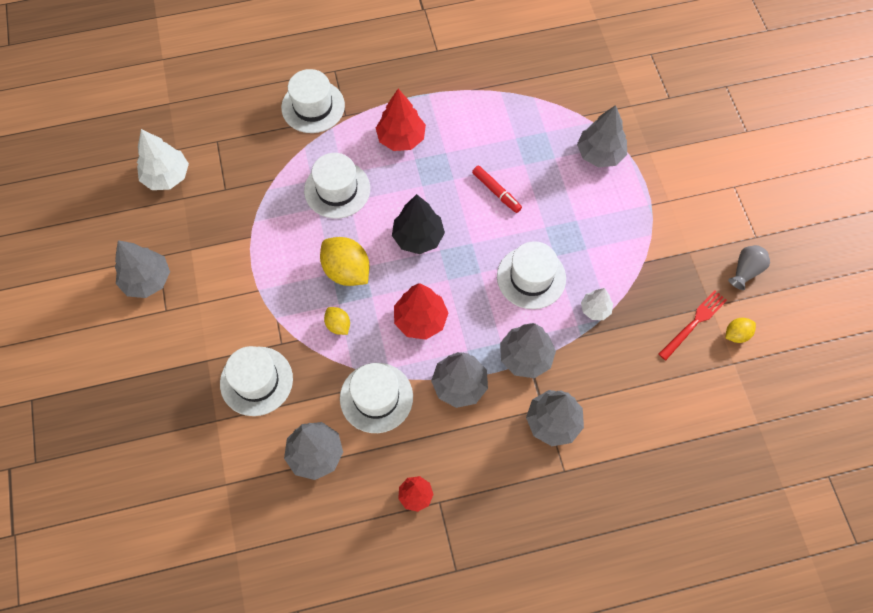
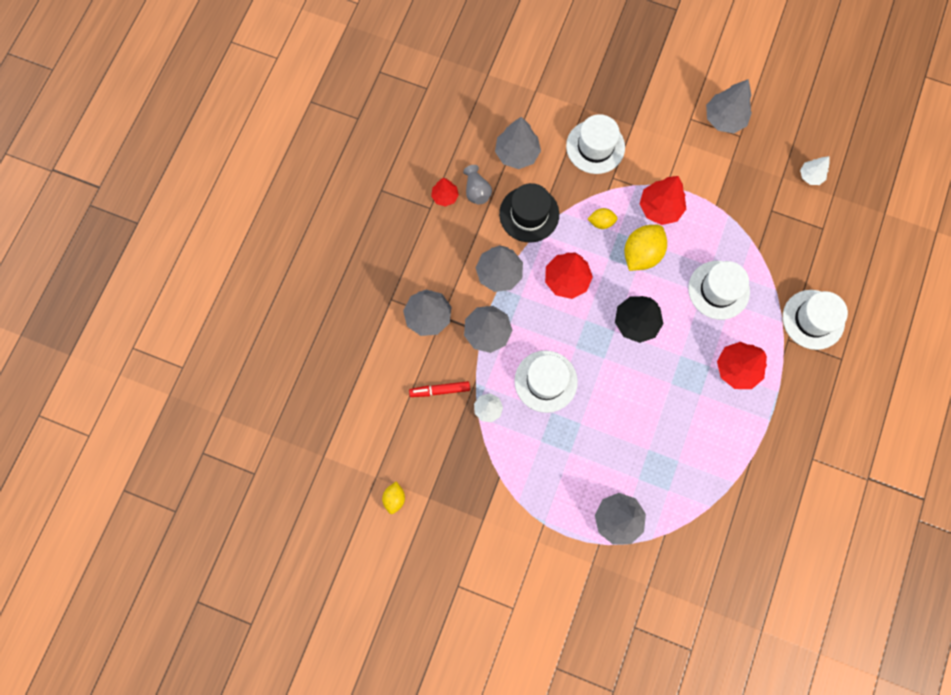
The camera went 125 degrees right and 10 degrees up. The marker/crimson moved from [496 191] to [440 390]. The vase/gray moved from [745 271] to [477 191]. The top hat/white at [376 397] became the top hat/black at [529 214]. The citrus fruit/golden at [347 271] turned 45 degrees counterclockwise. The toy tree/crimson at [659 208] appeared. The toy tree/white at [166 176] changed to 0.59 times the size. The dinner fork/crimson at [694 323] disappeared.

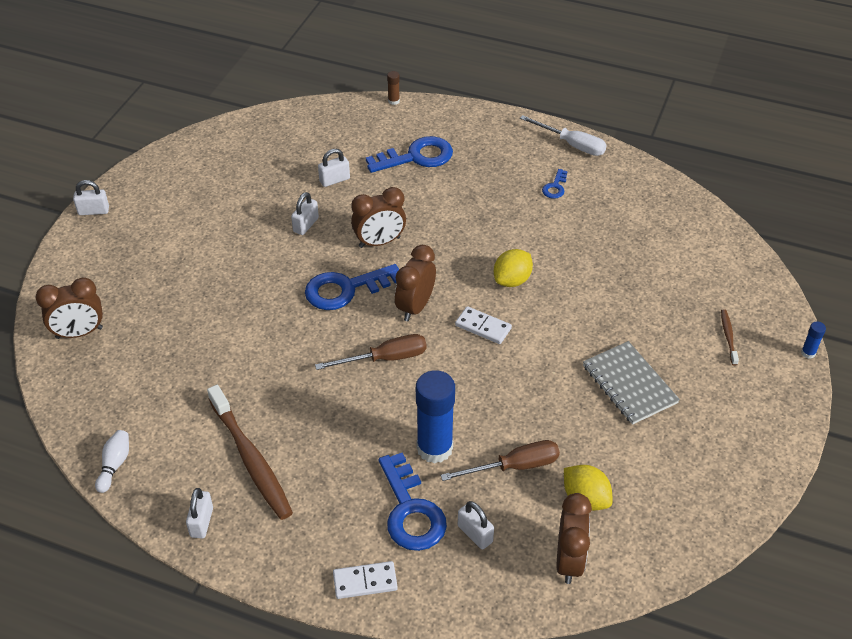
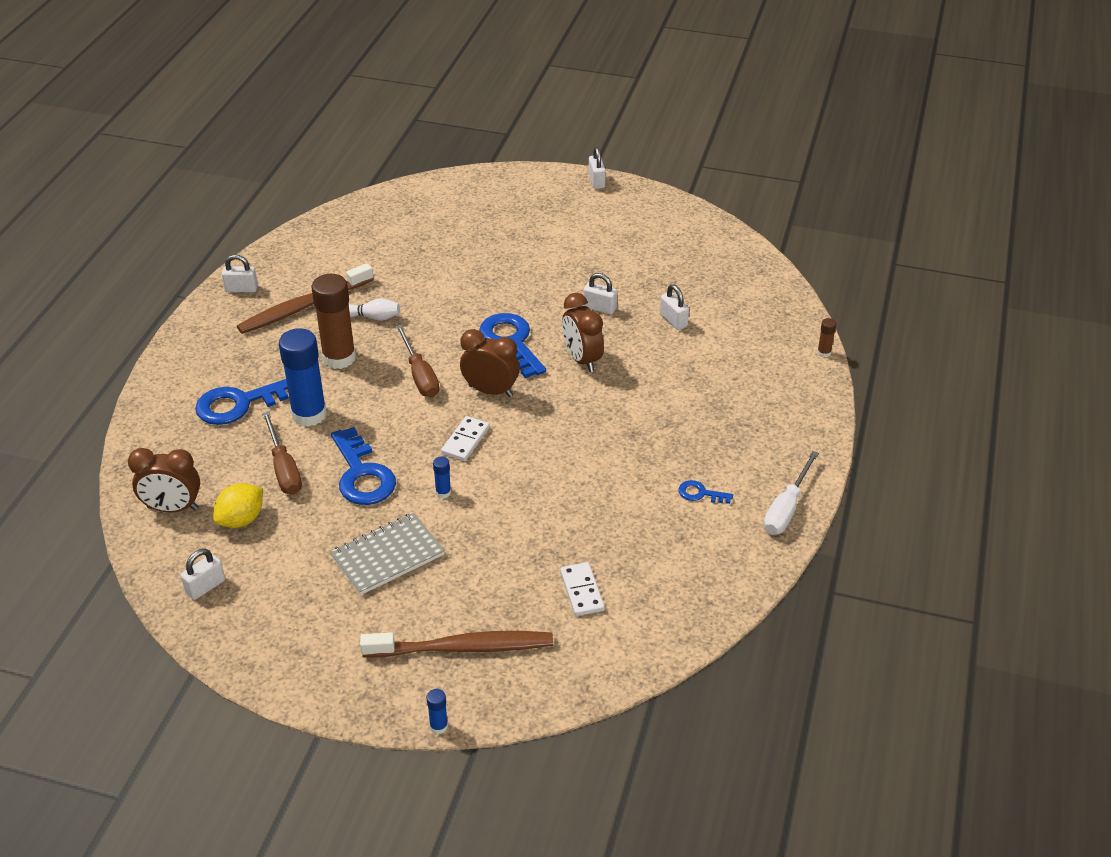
The camera went 85 degrees right and 5 degrees down. The small lock/white moved from [475 534] to [205 587]. The glue/dark brown at [339 358] appeared. The latchkey/royal blue moved from [416 157] to [362 474]. The tenpin/white moved from [114 465] to [374 317]. The tooth brush/dark brown at [728 337] changed to 2.19 times the size. The glue/royal blue at [443 492] appeared. The domino piece/white moved from [365 582] to [581 591]. The clock/dark brown at [79 333] disappeared. The citrus fruit/golden at [512 280] disappeared.

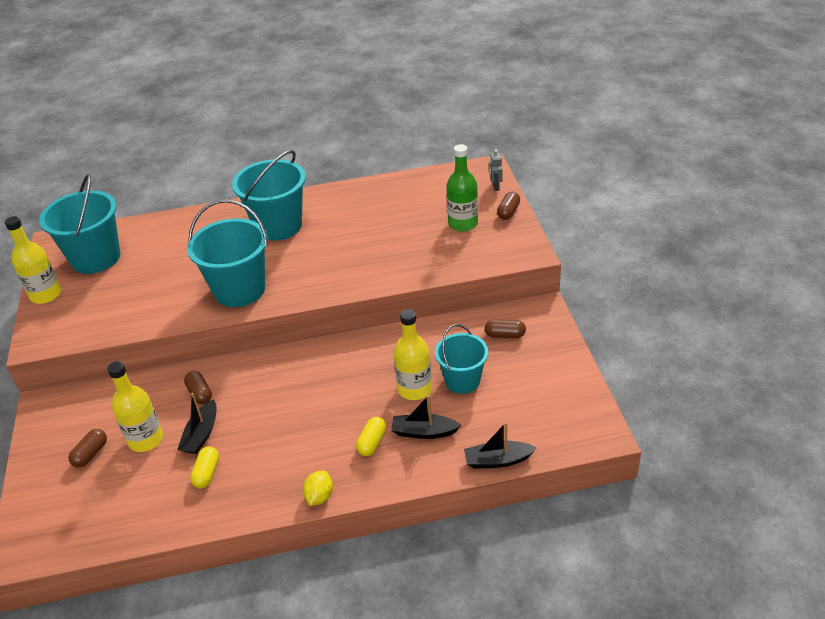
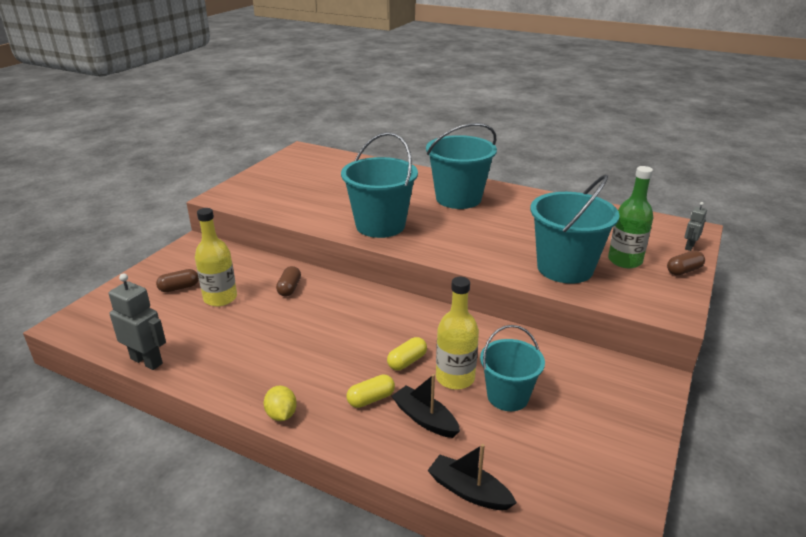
The camera went 35 degrees right and 10 degrees down. The toy robot/gray at [147 361] appeared. The citrus fruit/golden at [319 496] turned 75 degrees counterclockwise. The capsule/golden moved from [207 473] to [407 361]. The bucket/teal moved from [96 258] to [565 268]. The bottle/golden at [45 295] disappeared. The sailboat/black at [201 434] disappeared. The capsule/dark brown at [505 335] disappeared.

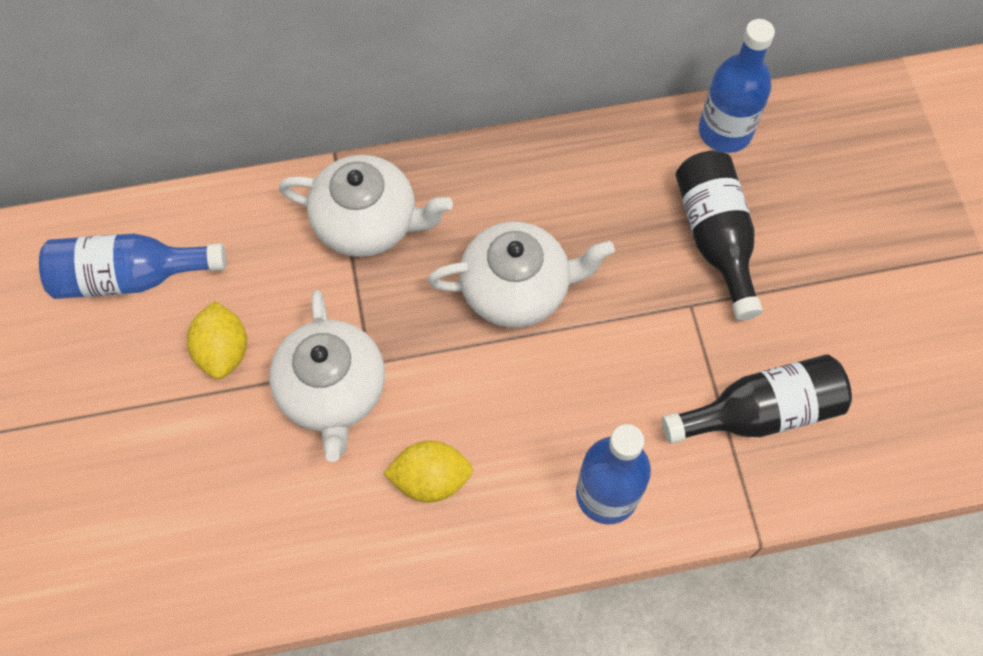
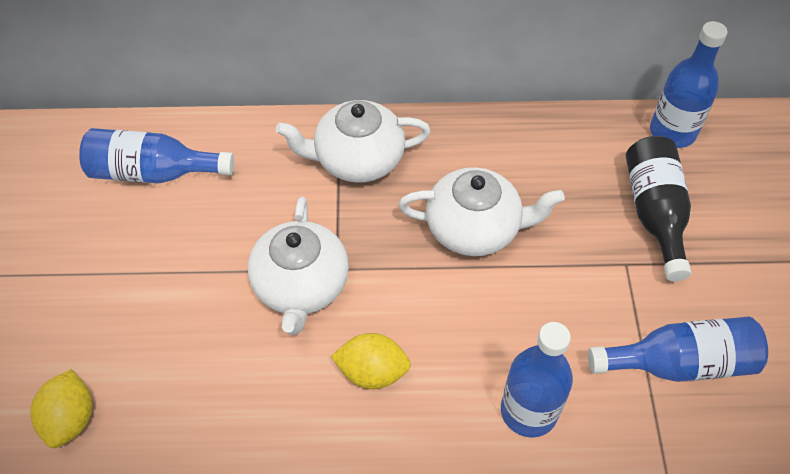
The camera went 10 degrees right and 10 degrees down. The citrus fruit/golden moved from [223 351] to [71 419]. The tea pot/white at [368 222] turned 150 degrees clockwise. The bottle/black at [760 412] became the bottle/royal blue at [679 363].

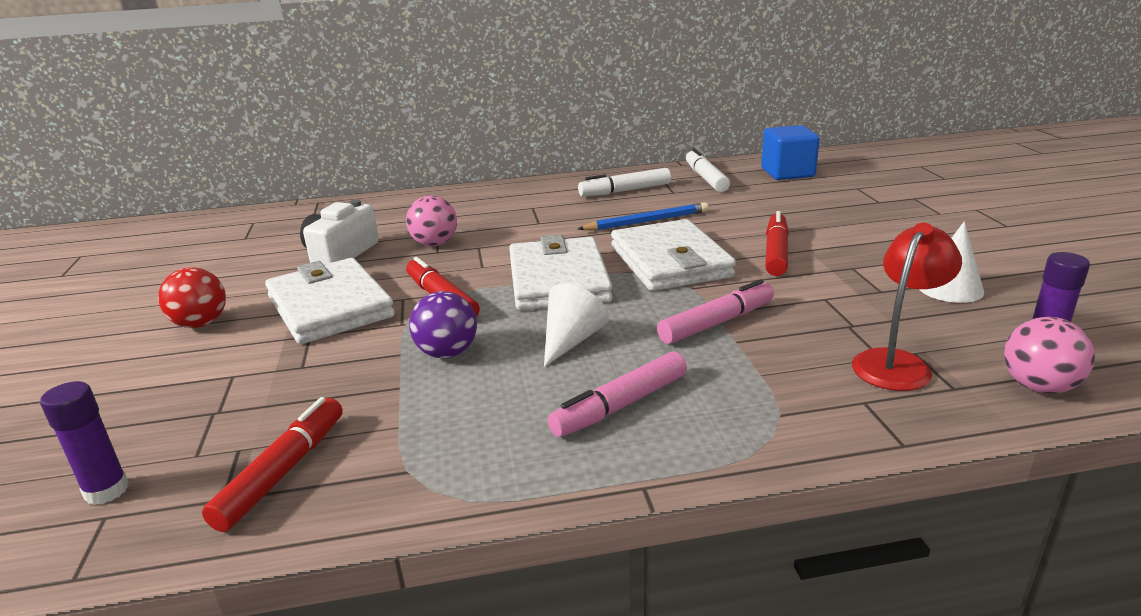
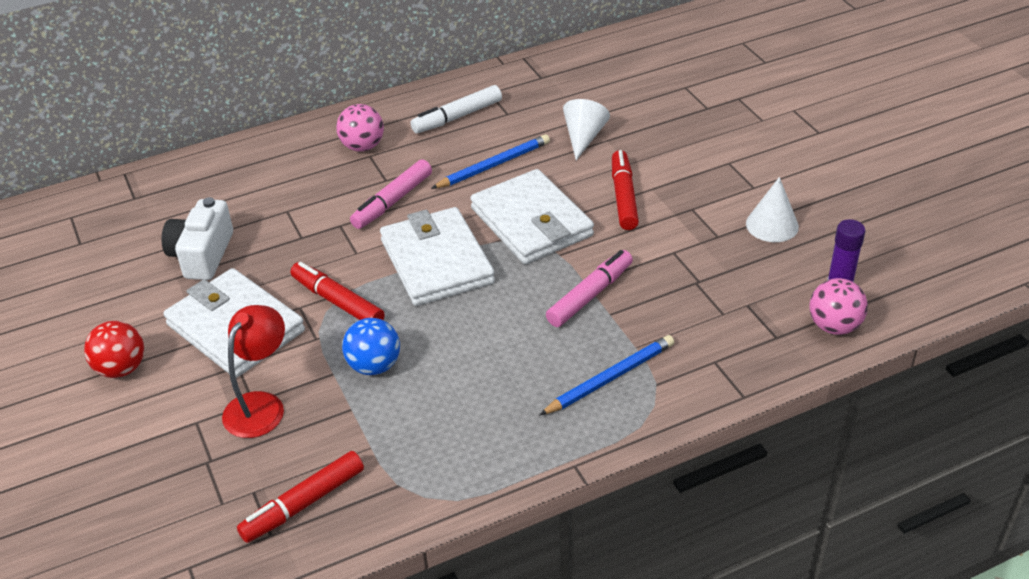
The camera went 15 degrees left and 15 degrees up. The reading lamp/crimson moved from [896 363] to [261 405]. The marker/crimson at [283 472] turned 135 degrees counterclockwise. The play ball/rose-pink moved from [434 244] to [362 146]. The play ball/purple at [447 353] became the play ball/royal blue at [374 366]. The marker/rose-pink moved from [620 405] to [392 201]. The wooden pencil/royal blue at [610 378] appeared. The solid cone/white moved from [571 340] to [583 137]. The glue/purple at [106 491] disappeared. The marker/white at [706 178] disappeared. The cube/royal blue at [787 173] disappeared.

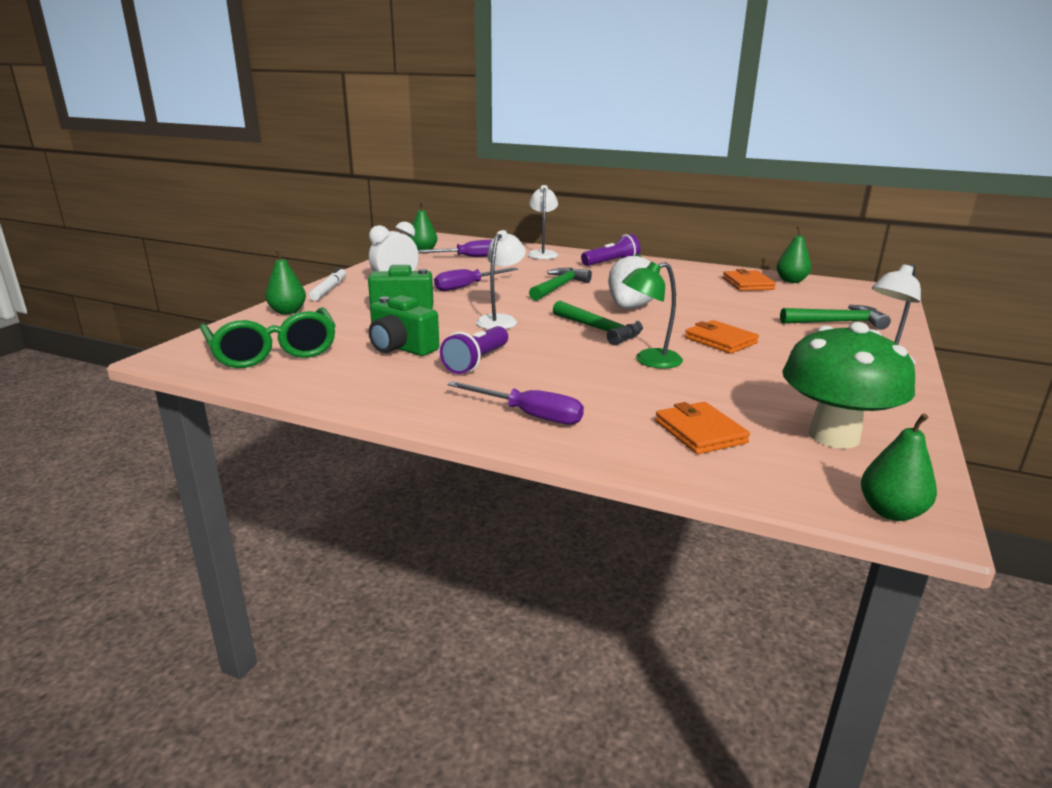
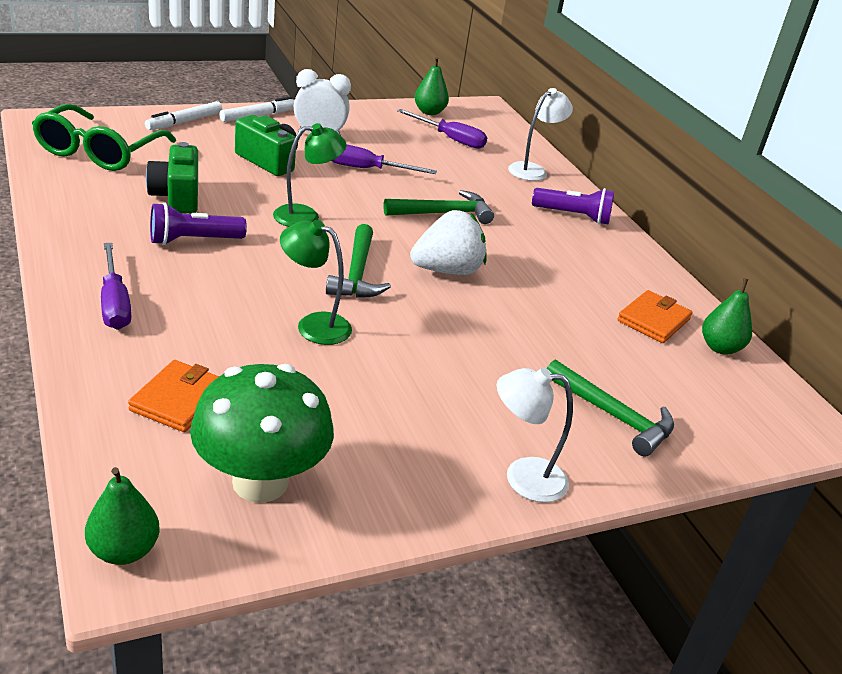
The camera went 40 degrees right and 10 degrees up. The toy pear/leaf-green at [287 312] was replaced by the marker/white at [184 122]. The reading lamp/white at [500 320] became the reading lamp/leaf-green at [306 216]. The wallet/orange at [720 340] disappeared.

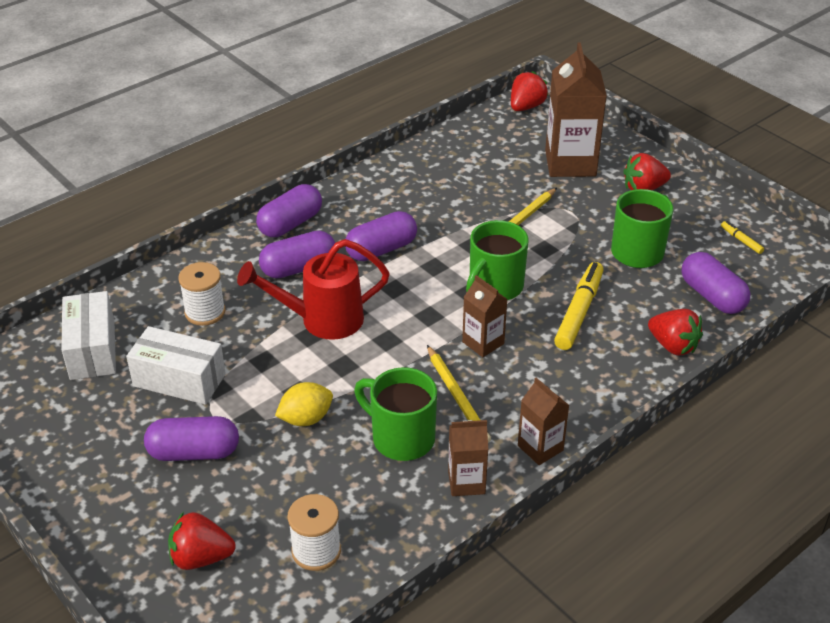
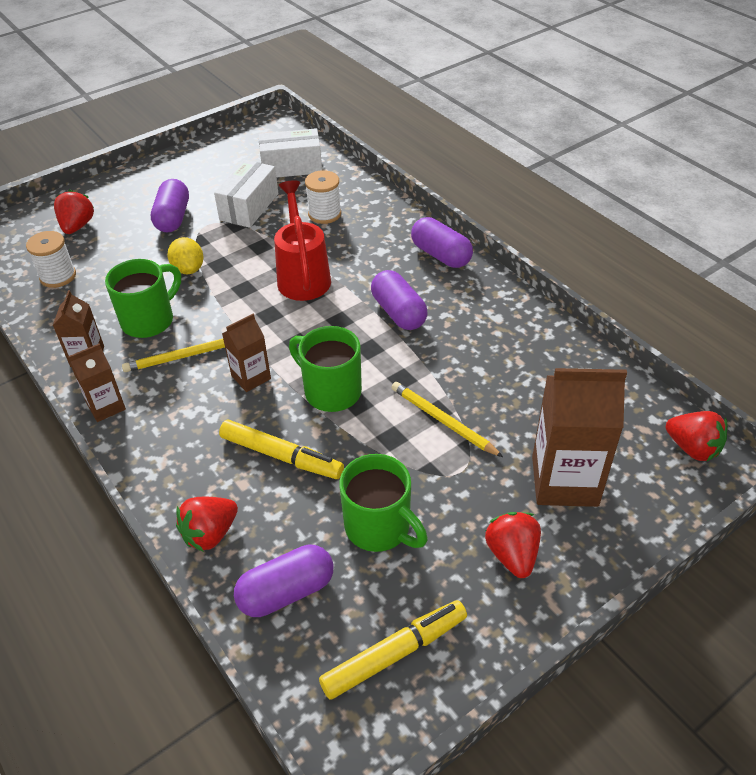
The camera went 95 degrees right and 5 degrees up. The marker/golden at [741 240] changed to 2.17 times the size. The capsule/purple at [299 268] disappeared.

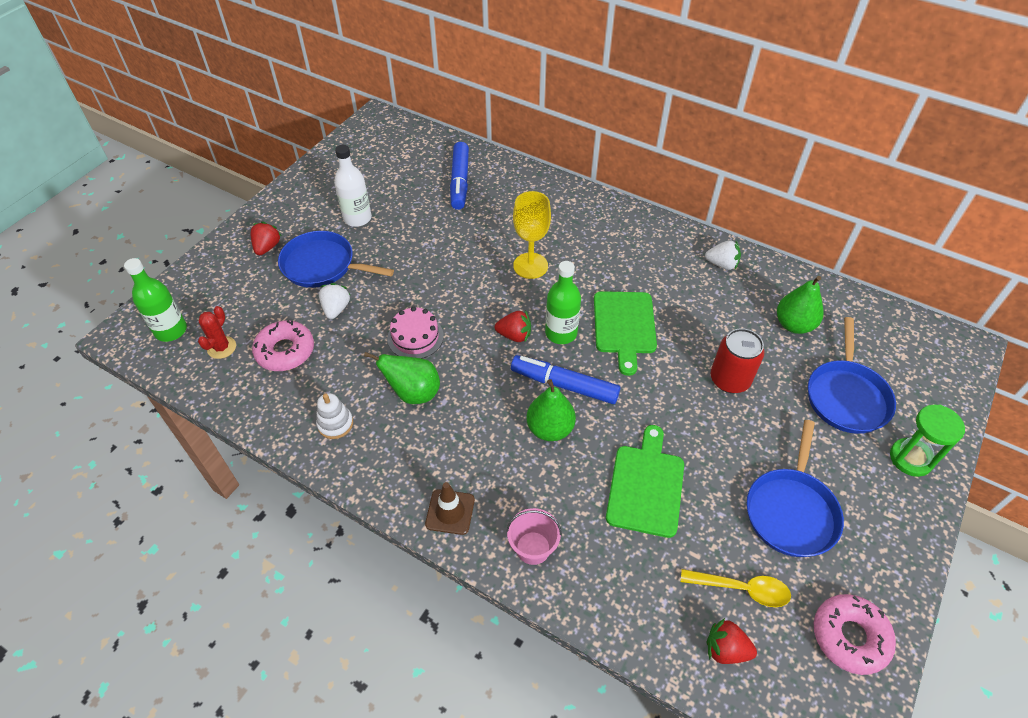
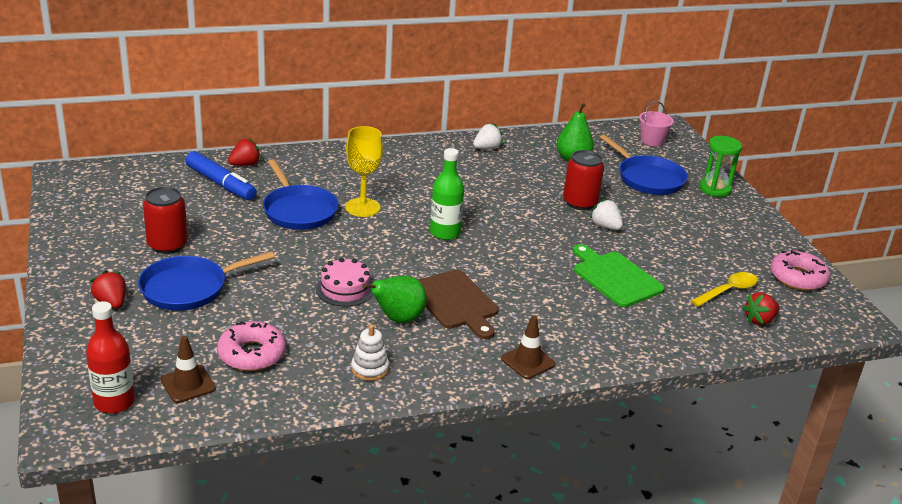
The camera went 50 degrees left and 20 degrees down. The bottle/leaf-green at [171 330] became the bottle/crimson at [114 402]. The bottle/white at [357 218] was replaced by the can/crimson at [167 245]. The cactus/crimson at [222 347] was replaced by the road cone/dark brown at [188 384]. The berry/crimson moved from [514 335] to [245 164]. The pan/royal blue moved from [791 511] to [299 211]. The chopping board/dark brown at [455 302] appeared. The berry/white moved from [336 309] to [605 226]. The bucket/rose-pink moved from [533 548] to [652 140]. The marker/royal blue at [564 385] disappeared. The toy pear/leaf-green at [550 429] disappeared. The chopping board/leaf-green at [624 326] disappeared.

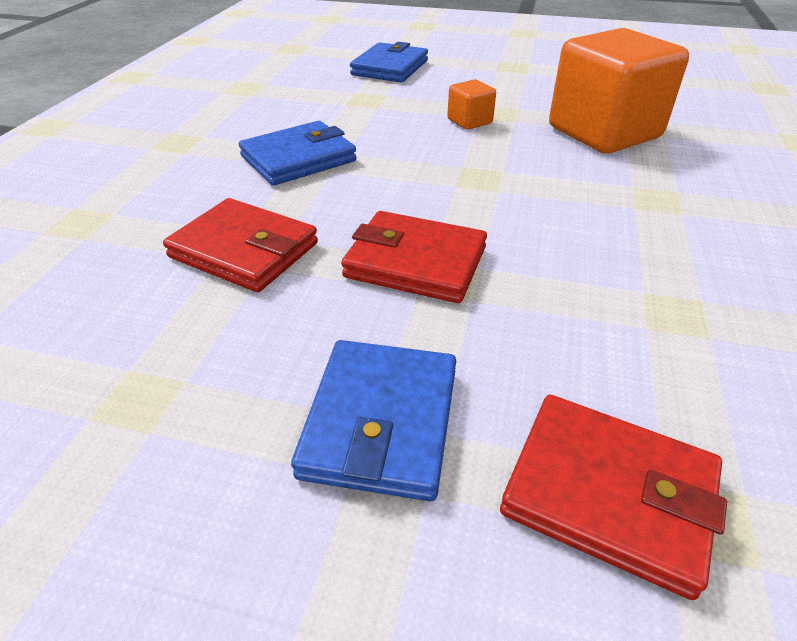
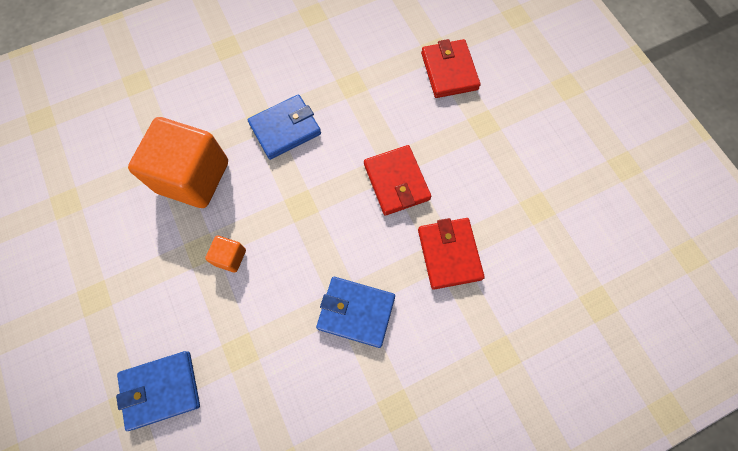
The camera went 130 degrees left and 30 degrees up. The wallet/royal blue moved from [380 422] to [285 129].

